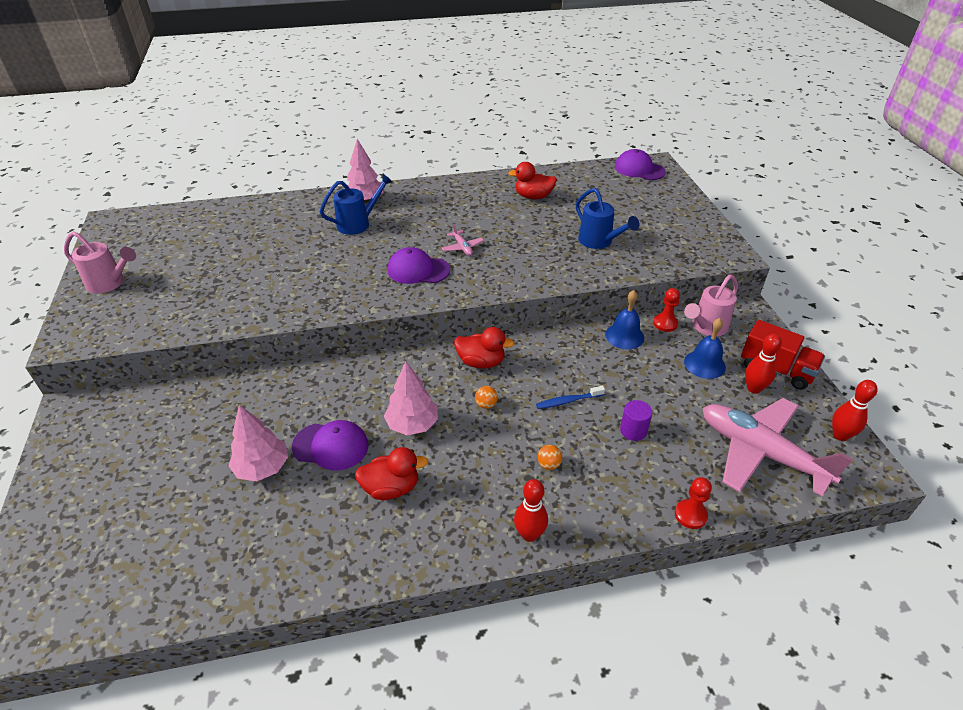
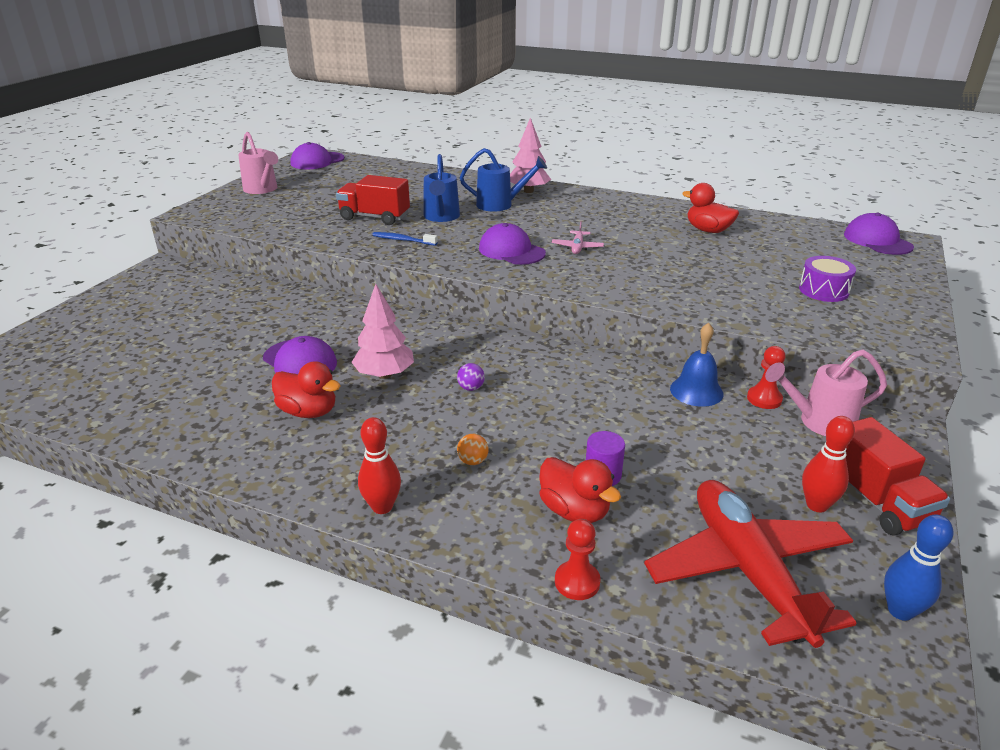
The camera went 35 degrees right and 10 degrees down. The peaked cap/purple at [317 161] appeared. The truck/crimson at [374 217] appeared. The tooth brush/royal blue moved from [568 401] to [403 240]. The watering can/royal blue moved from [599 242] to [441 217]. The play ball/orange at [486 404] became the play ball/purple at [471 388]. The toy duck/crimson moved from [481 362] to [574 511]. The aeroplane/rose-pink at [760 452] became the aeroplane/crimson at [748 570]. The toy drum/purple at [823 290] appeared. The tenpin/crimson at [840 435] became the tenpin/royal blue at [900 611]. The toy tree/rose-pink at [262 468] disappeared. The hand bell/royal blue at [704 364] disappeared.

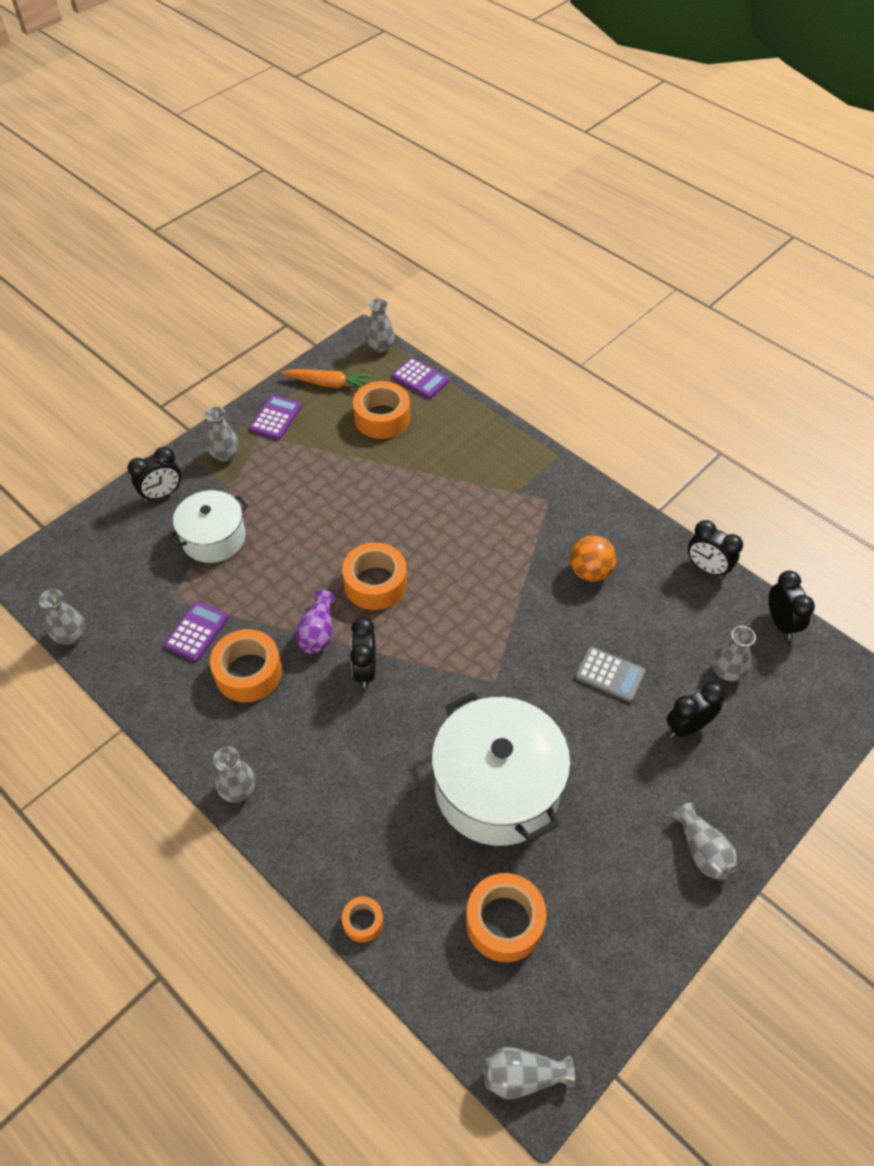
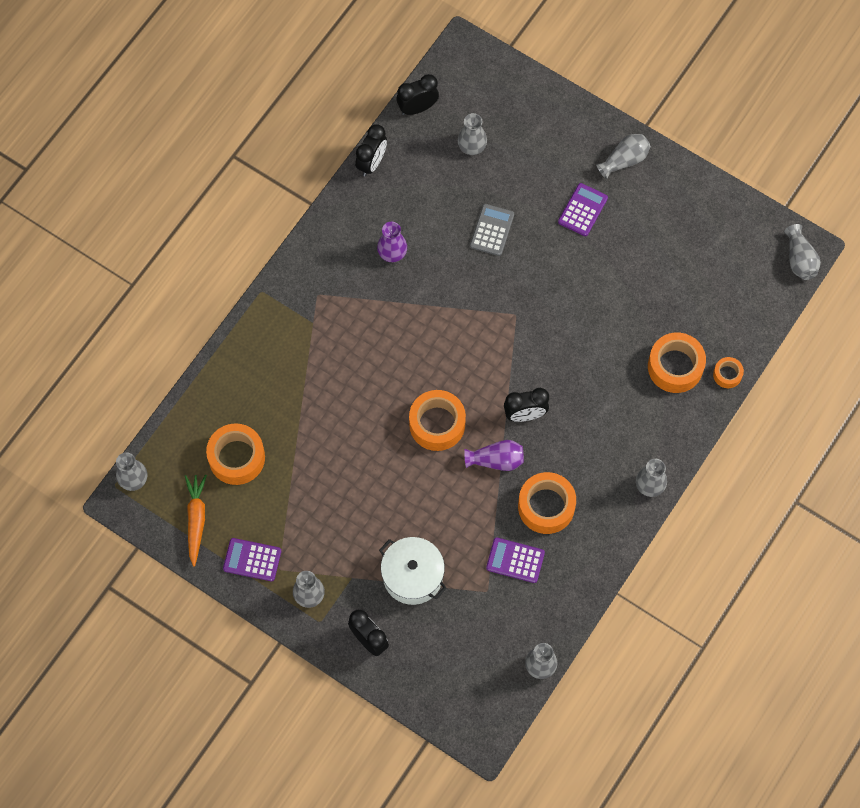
The camera went 100 degrees left and 15 degrees up. The play ball/orange at [590 572] was replaced by the vase/purple at [392 253]. The calculator/purple moved from [420 379] to [582 210]. The tape/orange moved from [504 922] to [675 367]. The pot/white at [497 787] disappeared. The clock/black at [687 727] disappeared.

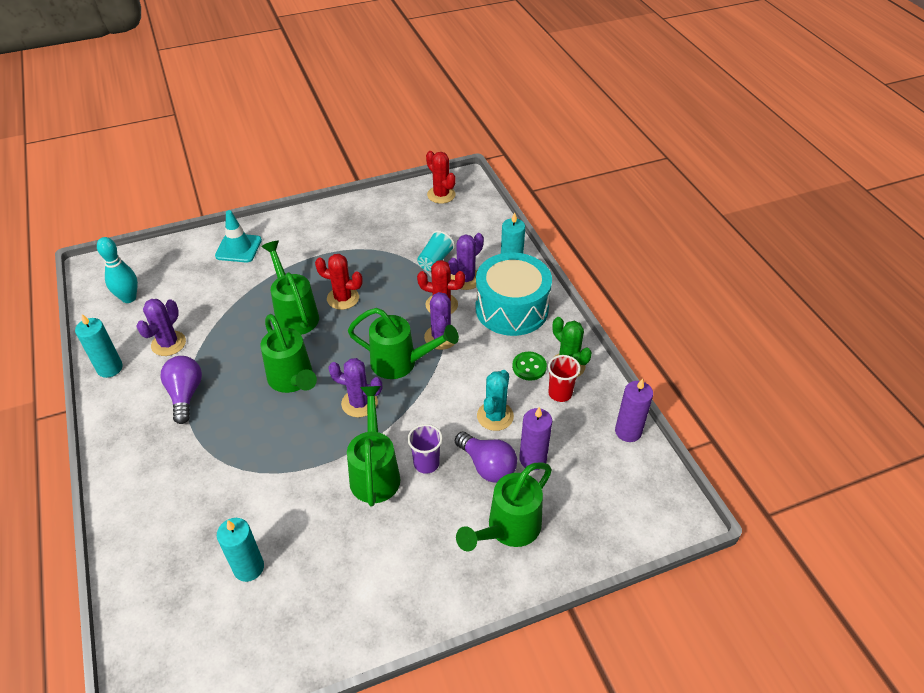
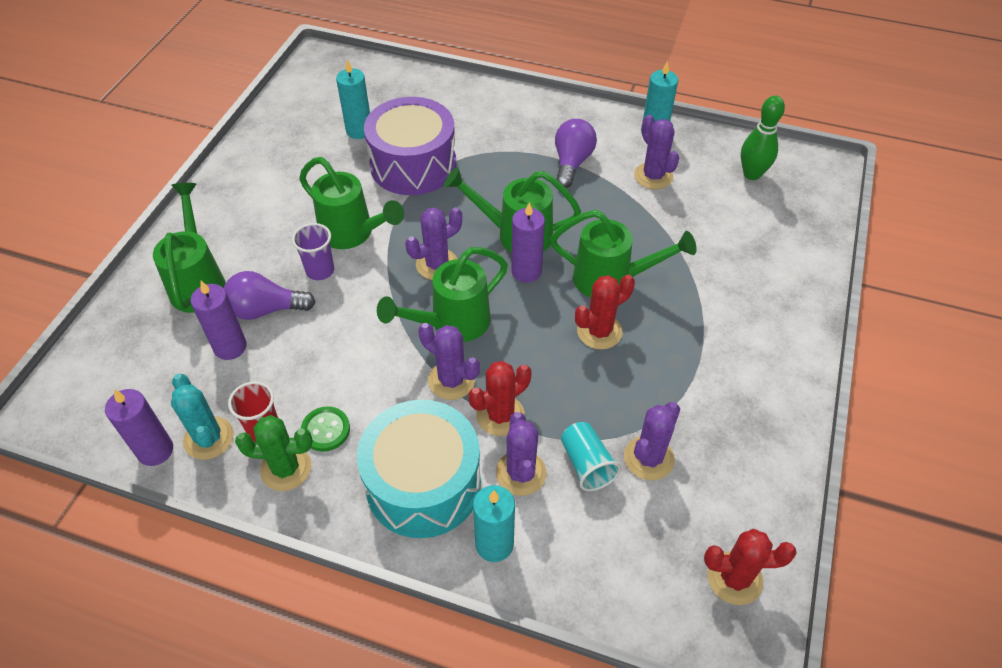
The camera went 130 degrees right and 5 degrees up. The cactus/teal moved from [495 416] to [209 438]. The toy drum/purple at [413 165] appeared. The candle/purple at [526 271] appeared. The lightbulb/purple at [185 395] turned 105 degrees counterclockwise. The cactus/purple at [648 458] appeared. The tenpin/teal at [129 298] became the tenpin/leaf-green at [752 174]. The road cone/teal at [238 248] disappeared.

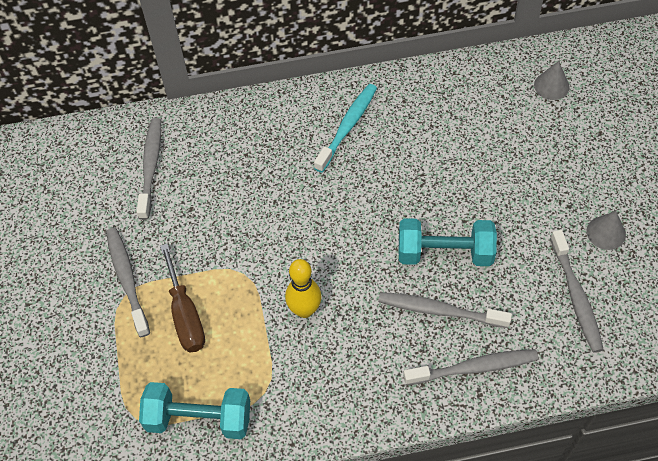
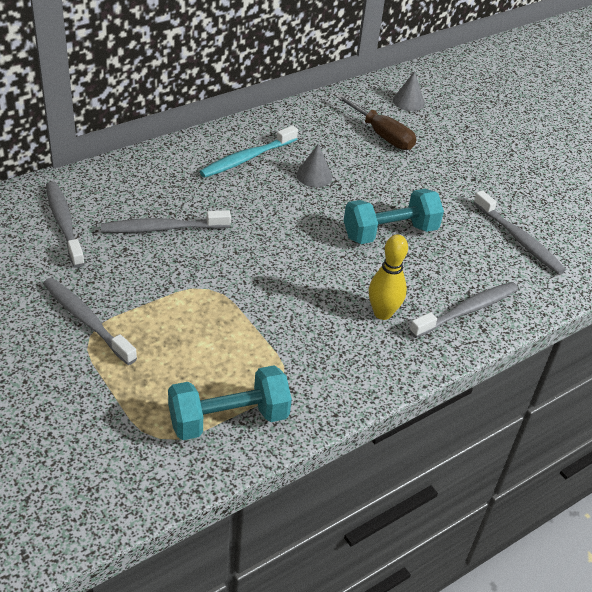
The camera went 30 degrees left and 15 degrees down. The tooth brush/gray moved from [439 311] to [162 228]. The tooth brush/teal at [347 127] turned 135 degrees counterclockwise. The solid cone/gray moved from [606 233] to [314 175]. The screwdriver/dark brown moved from [185 314] to [382 135]. The tenpin/golden moved from [304 310] to [382 313].

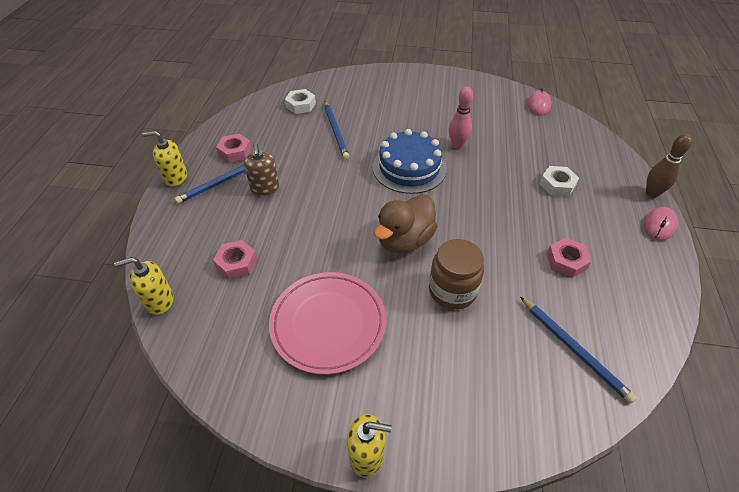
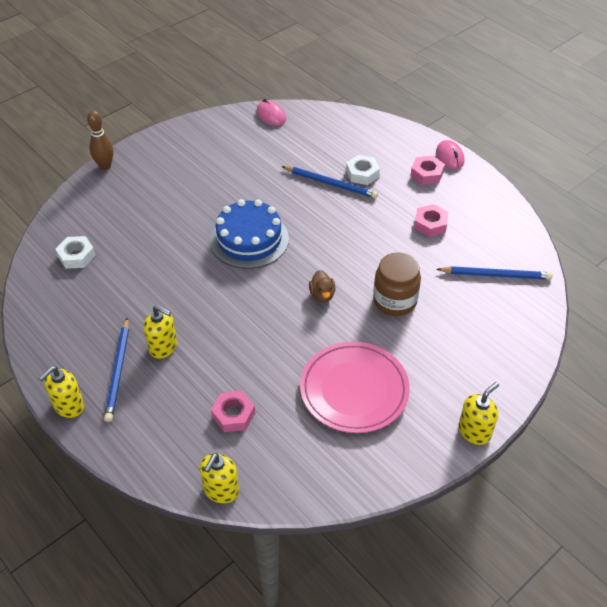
The camera went 50 degrees left and 0 degrees up. The tenpin/dark brown moved from [651 193] to [105 166]. The soap pump/dark brown at [265 188] became the soap pump/golden at [163 347]. The wooden pencil/royal blue moved from [335 131] to [330 183]. The toy duck/dark brown at [404 240] changed to 0.51 times the size. The hex nut/rose-pink moved from [235 152] to [427 174]. The tenpin/rose-pink at [457 145] disappeared.

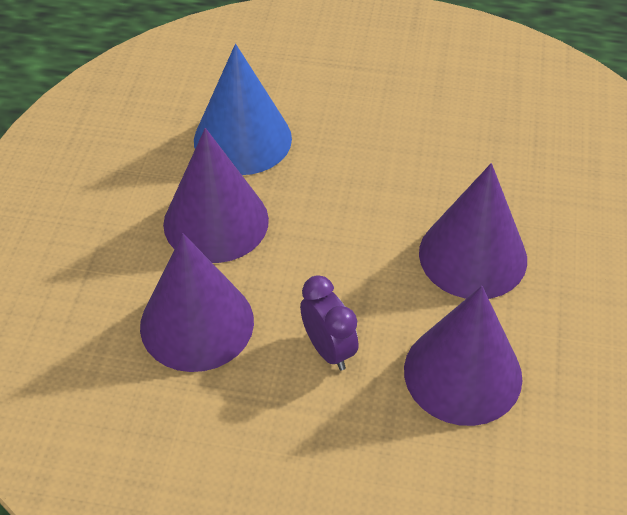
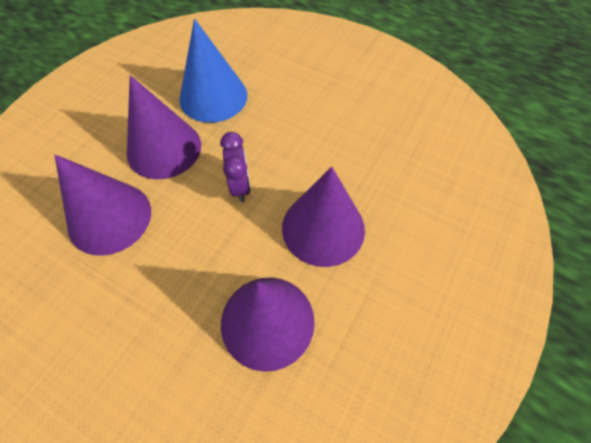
The camera went 20 degrees right and 10 degrees up. The clock/purple moved from [328 349] to [240 186].

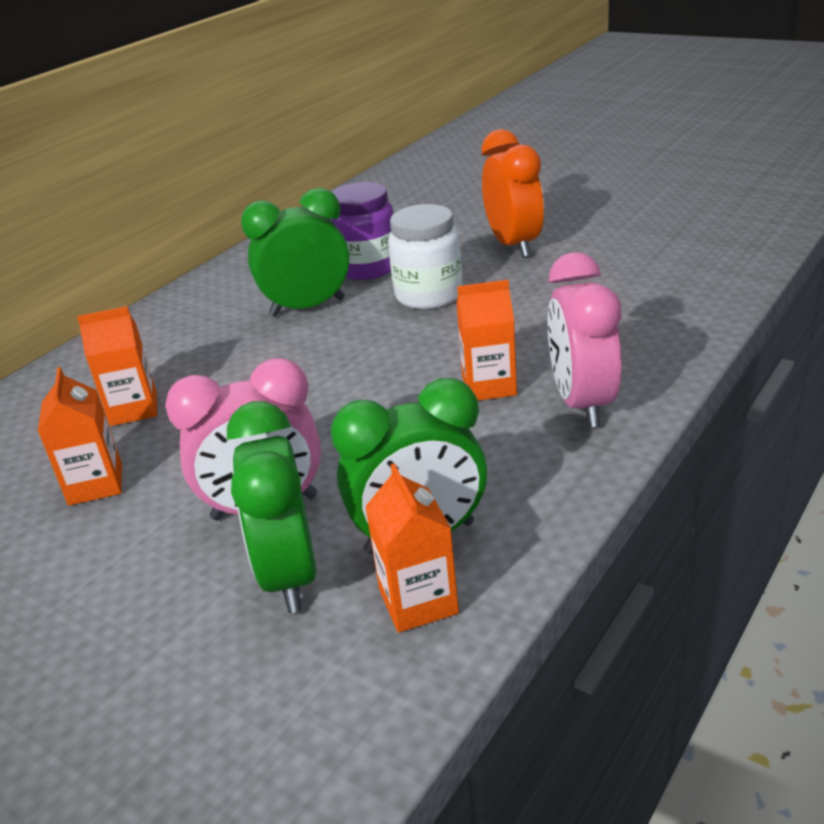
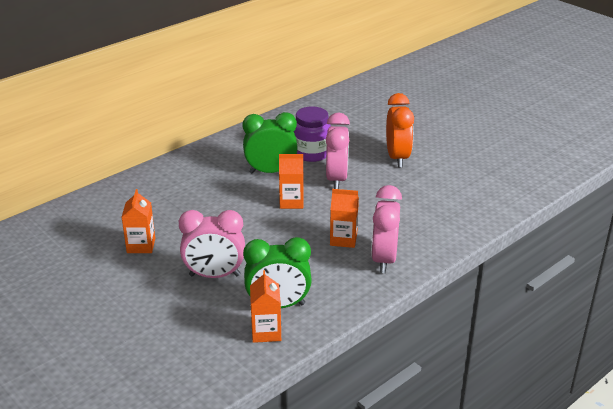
The camera went 10 degrees right and 0 degrees up. The milk carton/orange moved from [133 409] to [291 202]. The jar/white at [428 295] was replaced by the clock/rose-pink at [337 179]. The clock/leaf-green at [289 575] disappeared.

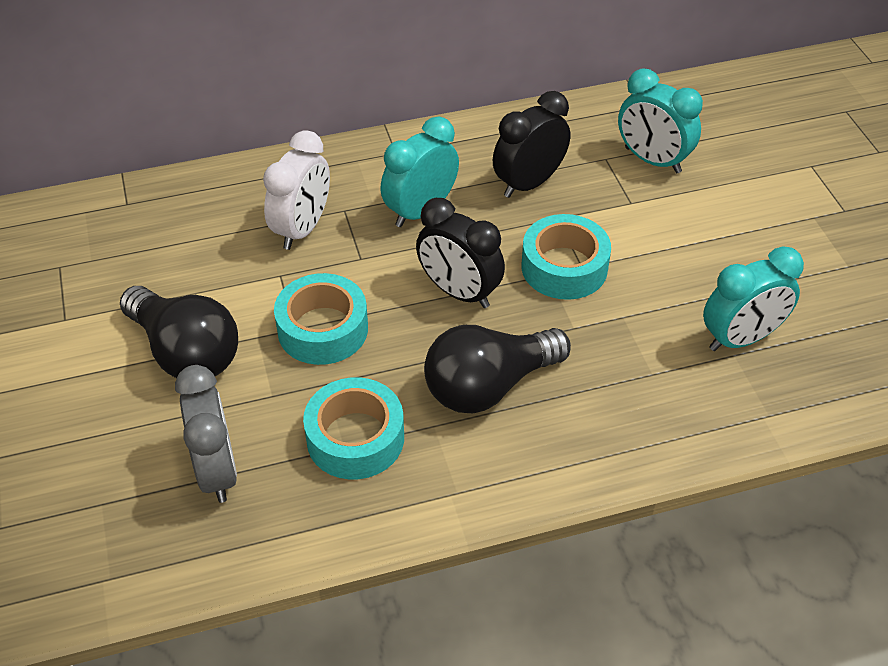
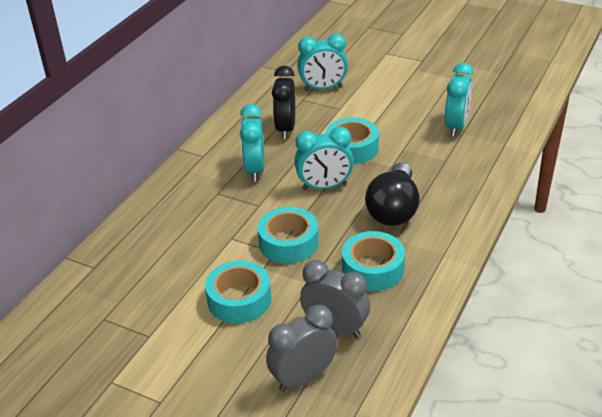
The camera went 45 degrees left and 10 degrees down. The lightbulb/black at [186 352] was replaced by the tape/teal at [239 299]. The clock/gray at [303 378] appeared. The clock/black at [459 292] became the clock/teal at [324 187]. The clock/white at [302 229] disappeared.

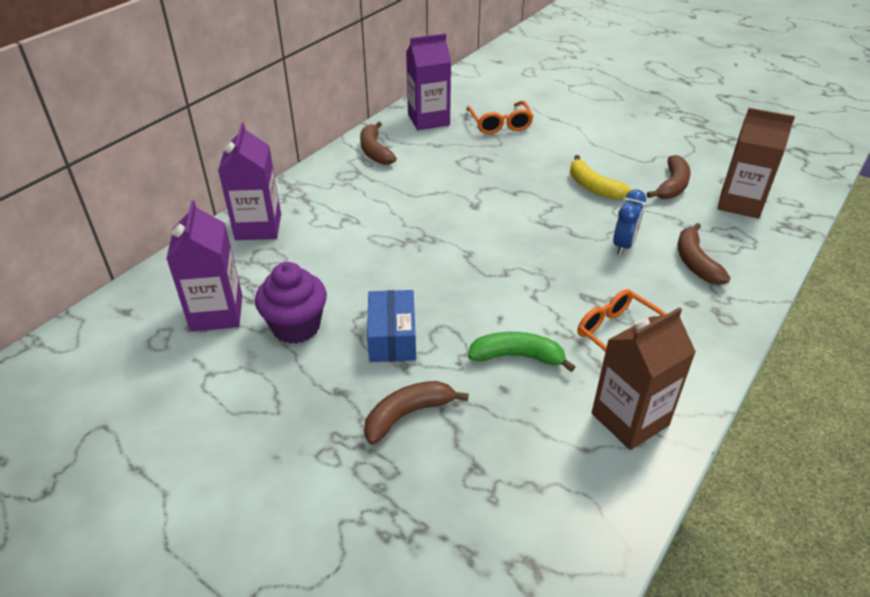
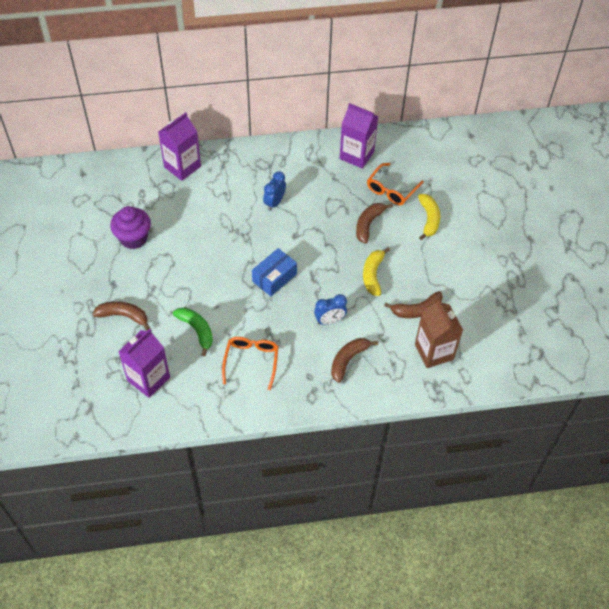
The camera went 45 degrees right and 15 degrees up. The milk carton/purple moved from [217 313] to [148 379]. The package/royal blue moved from [392 338] to [274 278]. The clock/royal blue at [274 202] appeared. The banana fruit/dark brown moved from [375 151] to [368 224]. The banana fruit/golden at [429 219] appeared. The milk carton/dark brown at [630 419] disappeared.

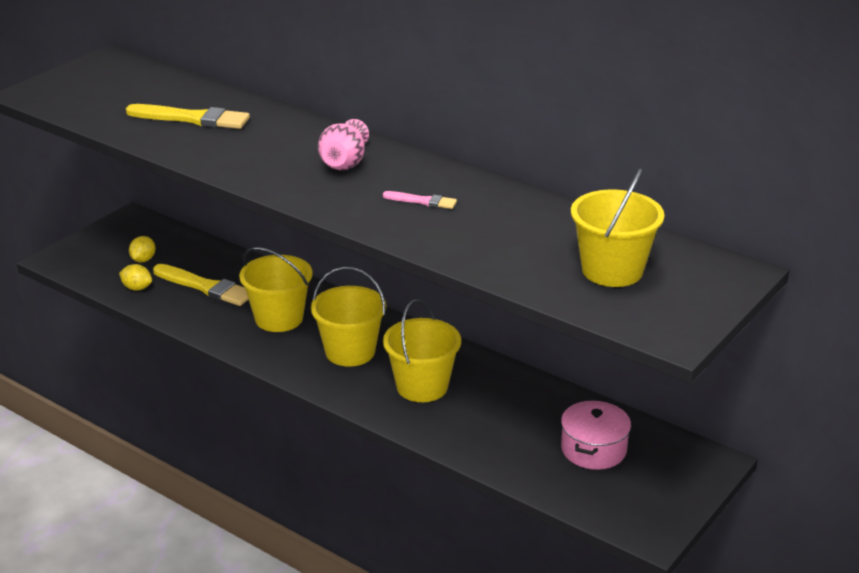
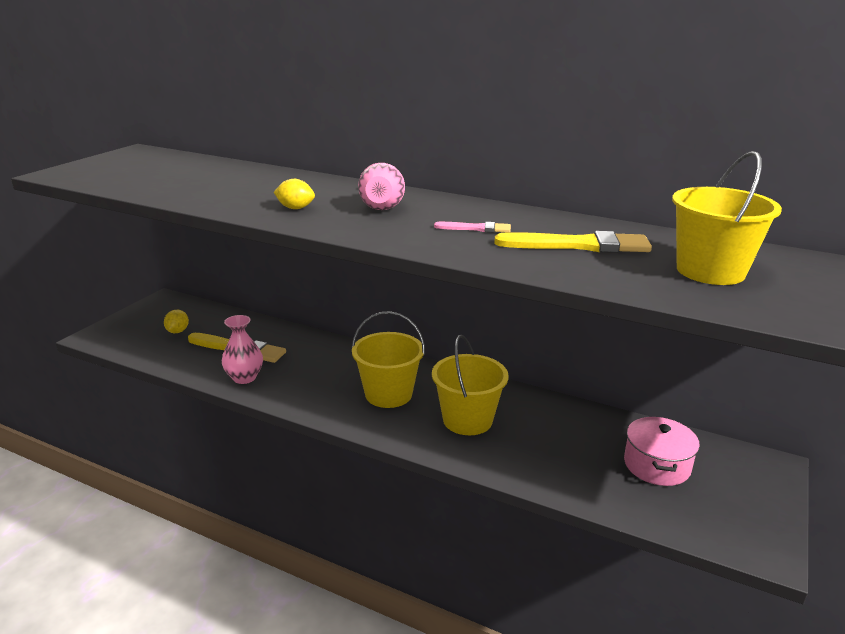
The camera went 10 degrees left and 5 degrees down. The vase/rose-pink at [244 377] appeared. The citrus fruit/golden moved from [137 288] to [295 208]. The brush/golden moved from [192 119] to [579 245]. The bucket/golden at [279 318] disappeared.

